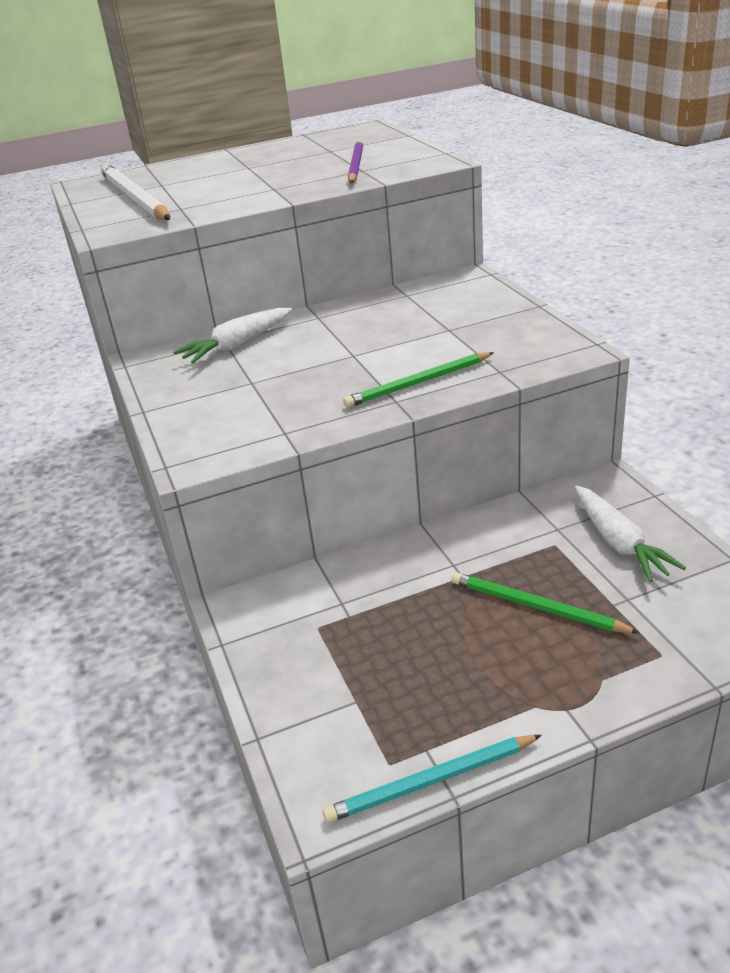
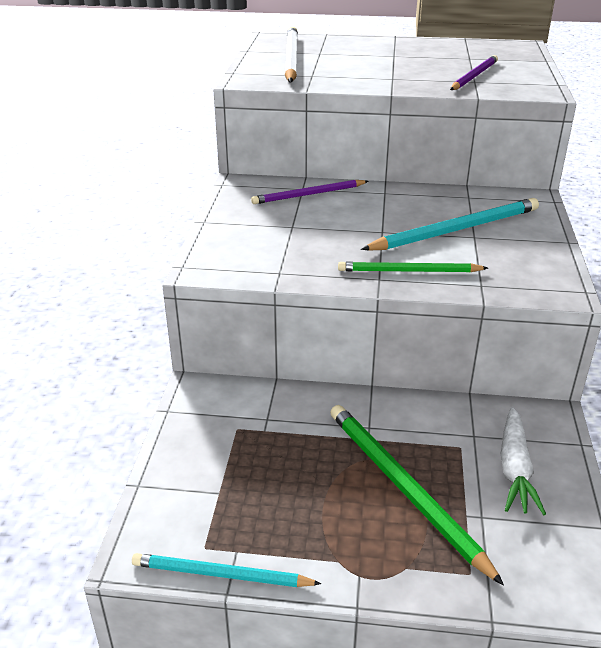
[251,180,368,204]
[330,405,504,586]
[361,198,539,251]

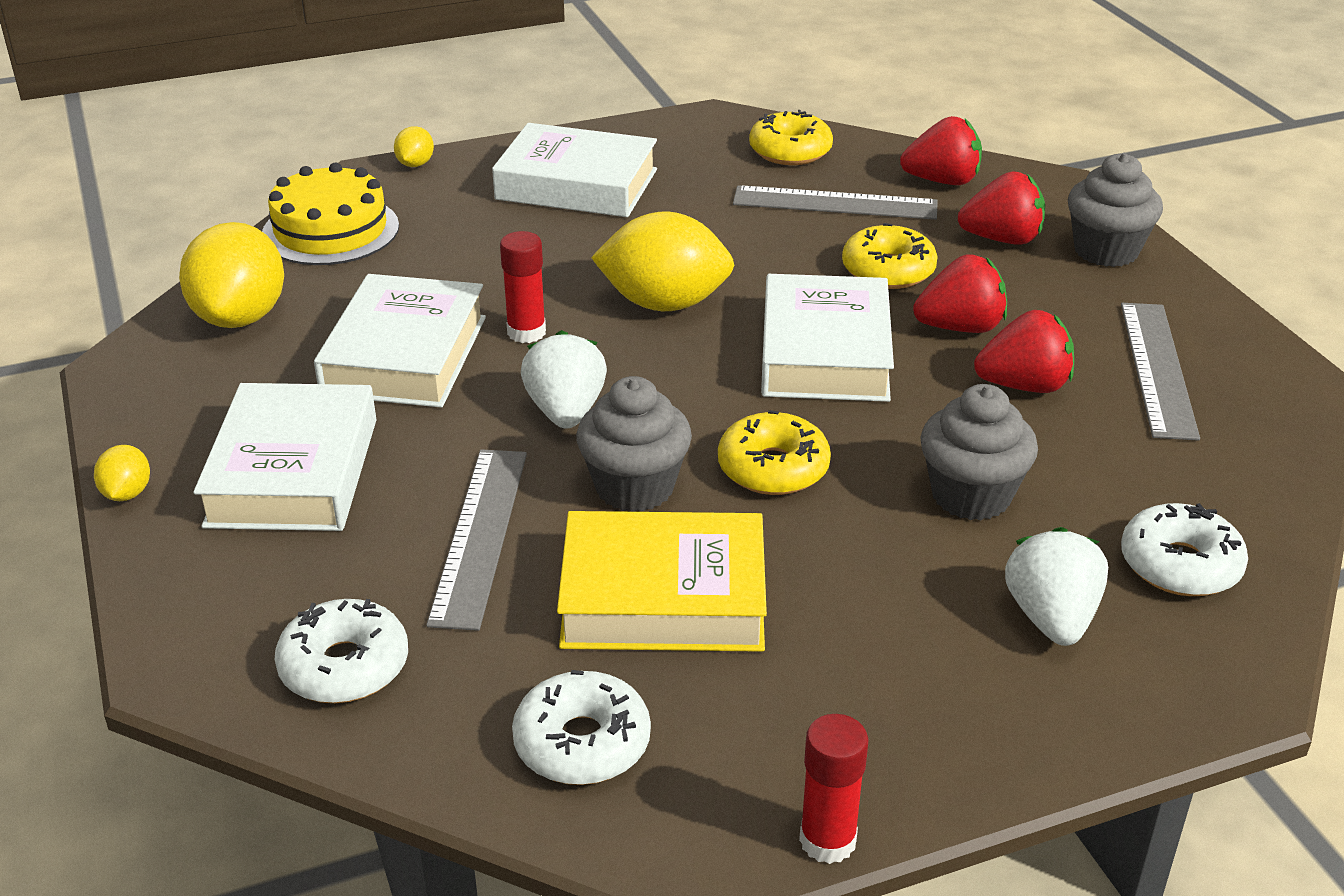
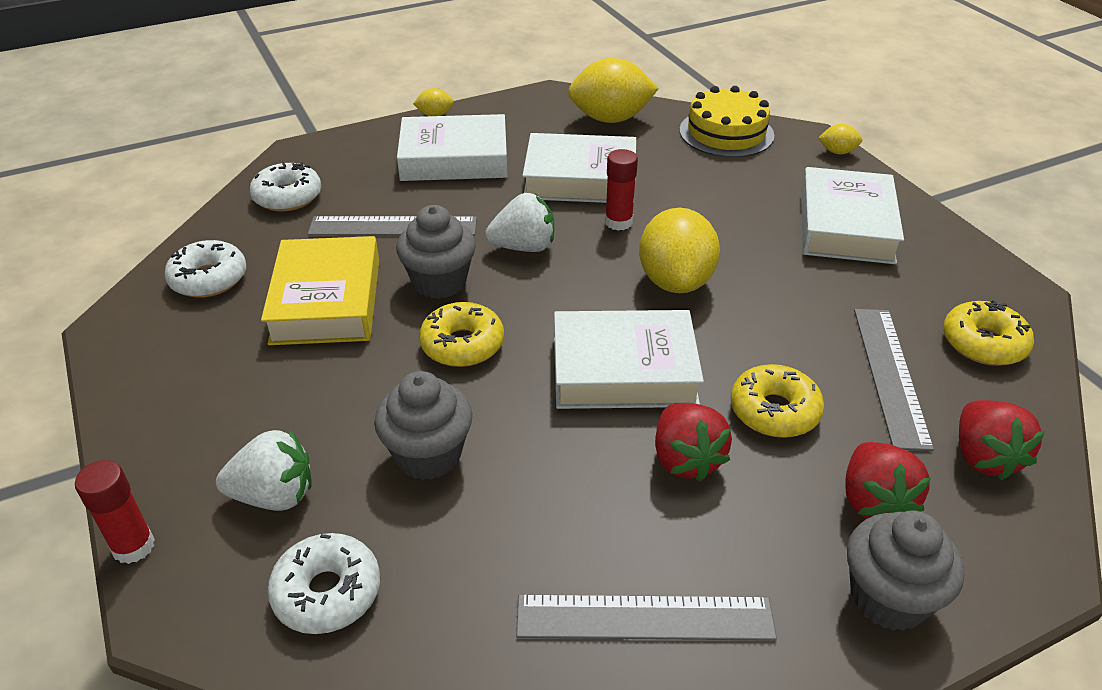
[75,460,155,564]
[974,310,1074,393] (first image)

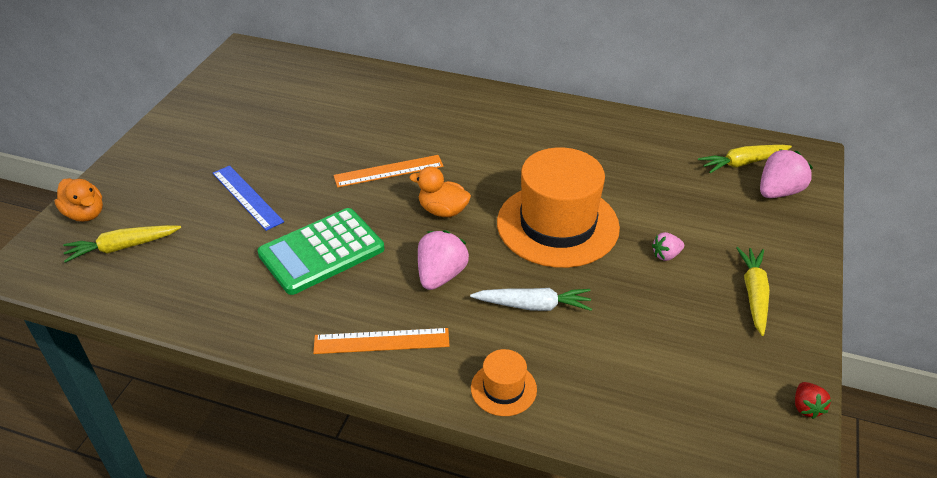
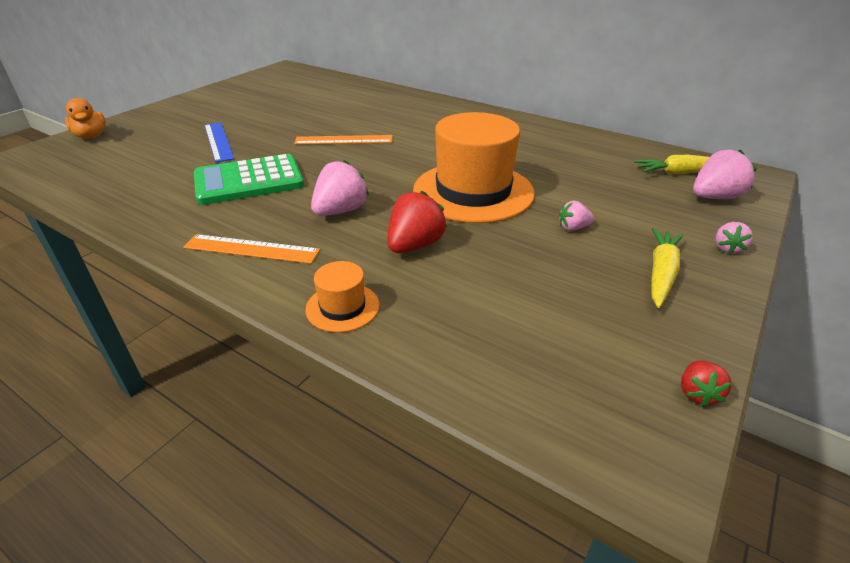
[63,225,181,263] (first image)
[409,166,471,217] (first image)
[388,191,447,253]
[715,222,753,254]

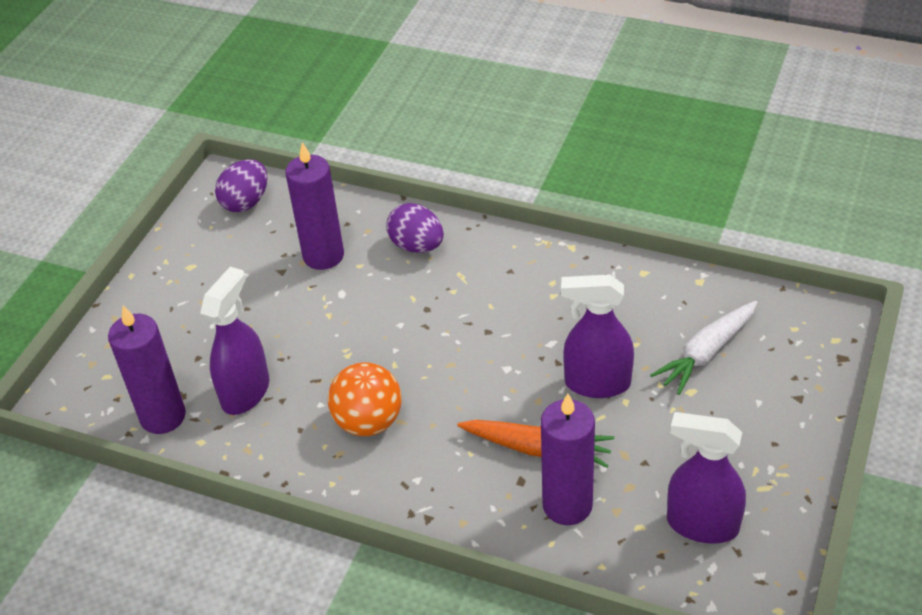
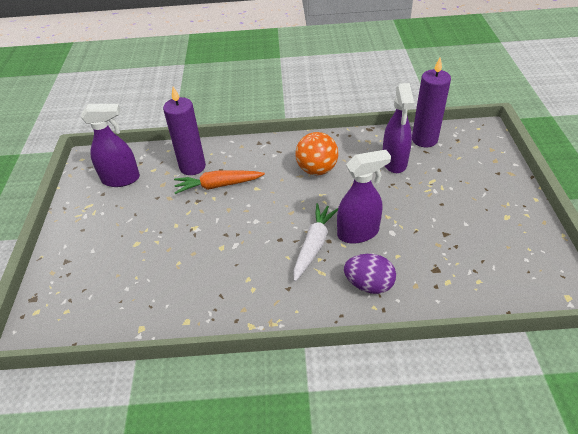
[215,159,267,212] (first image)
[286,142,344,270] (first image)
[337,150,391,244]
[294,203,338,281]

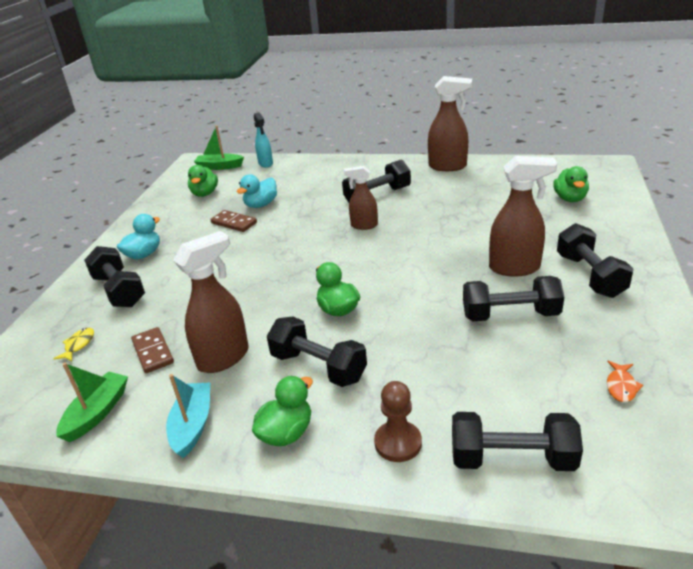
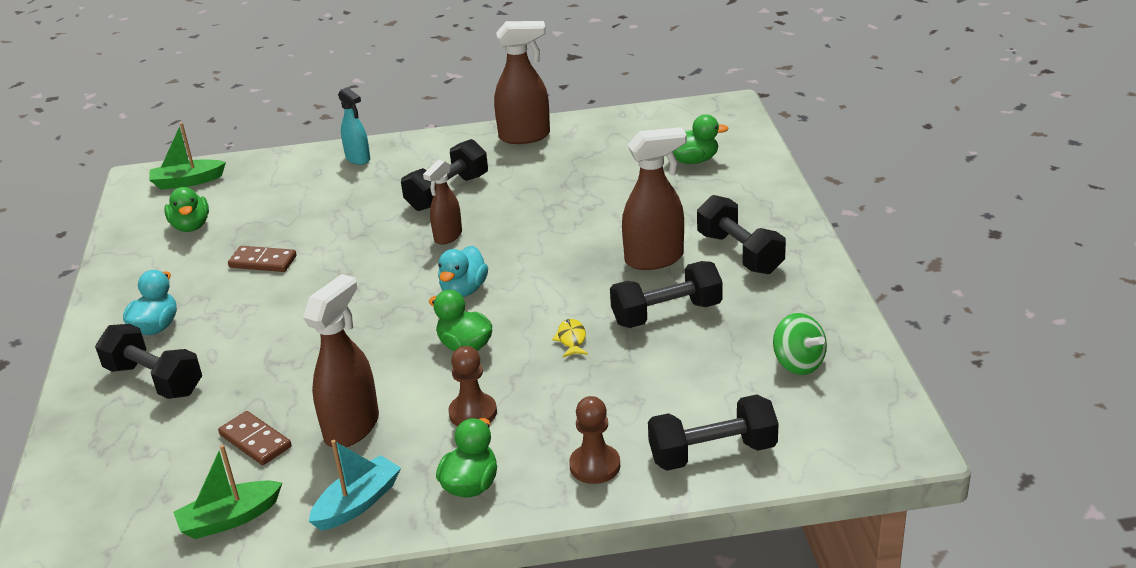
[552,319,588,357]
[173,445,282,539]
[309,440,401,531]
[438,246,488,297]
[338,87,370,165]
[448,346,497,427]
[423,160,462,245]
[673,115,729,164]
[773,313,827,375]

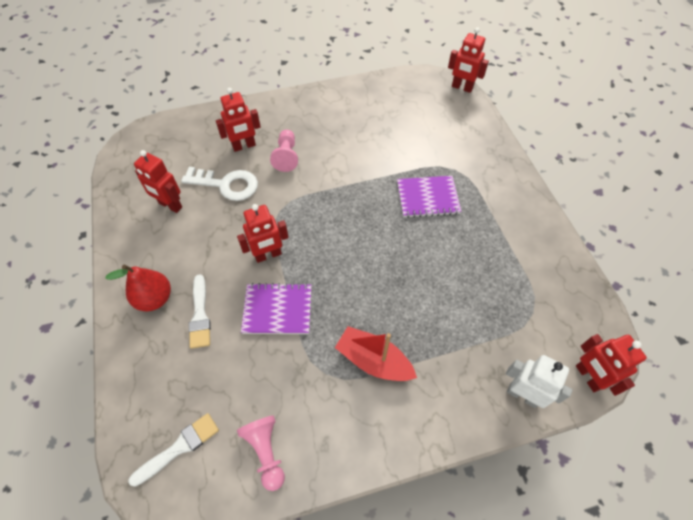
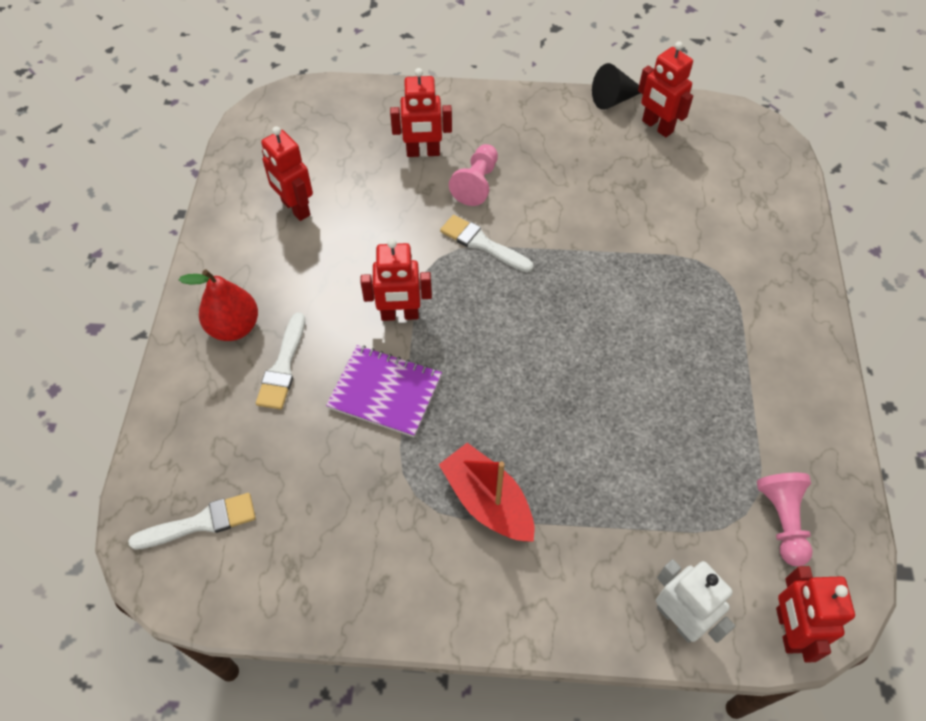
[181,167,258,201] (first image)
[757,473,813,566]
[397,176,462,218] (first image)
[638,41,693,137]
[440,215,533,272]
[592,63,640,110]

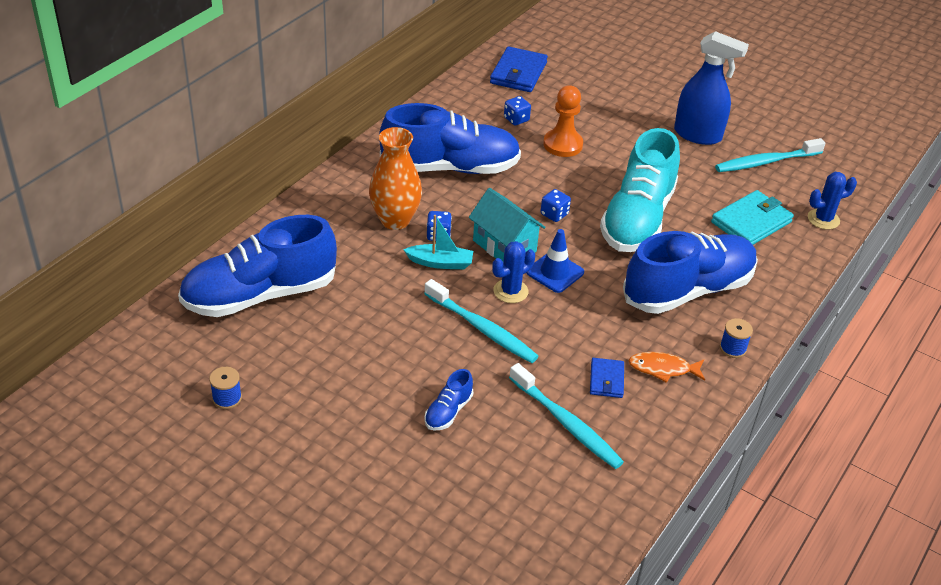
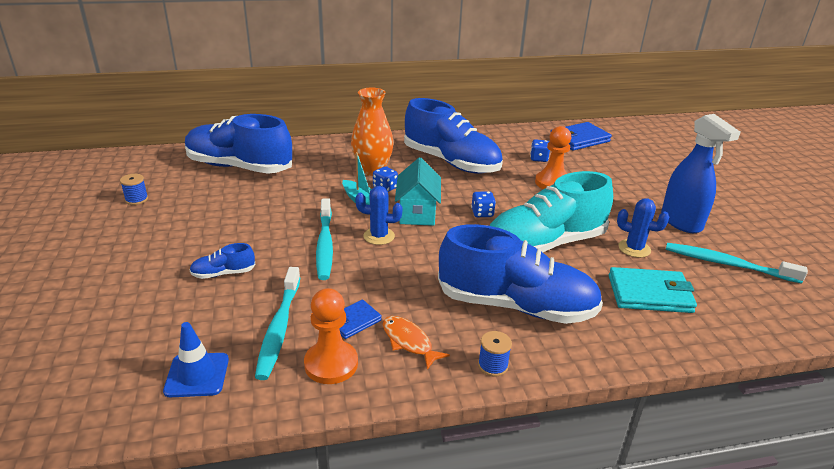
[163,322,229,397]
[617,198,669,258]
[304,288,358,384]

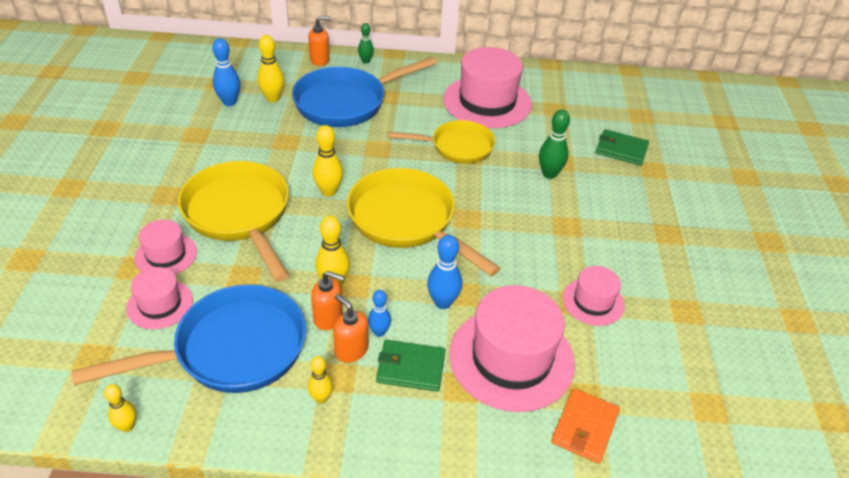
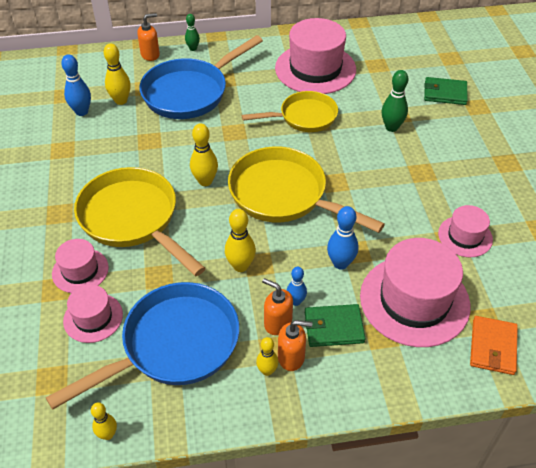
[278,320,312,371]

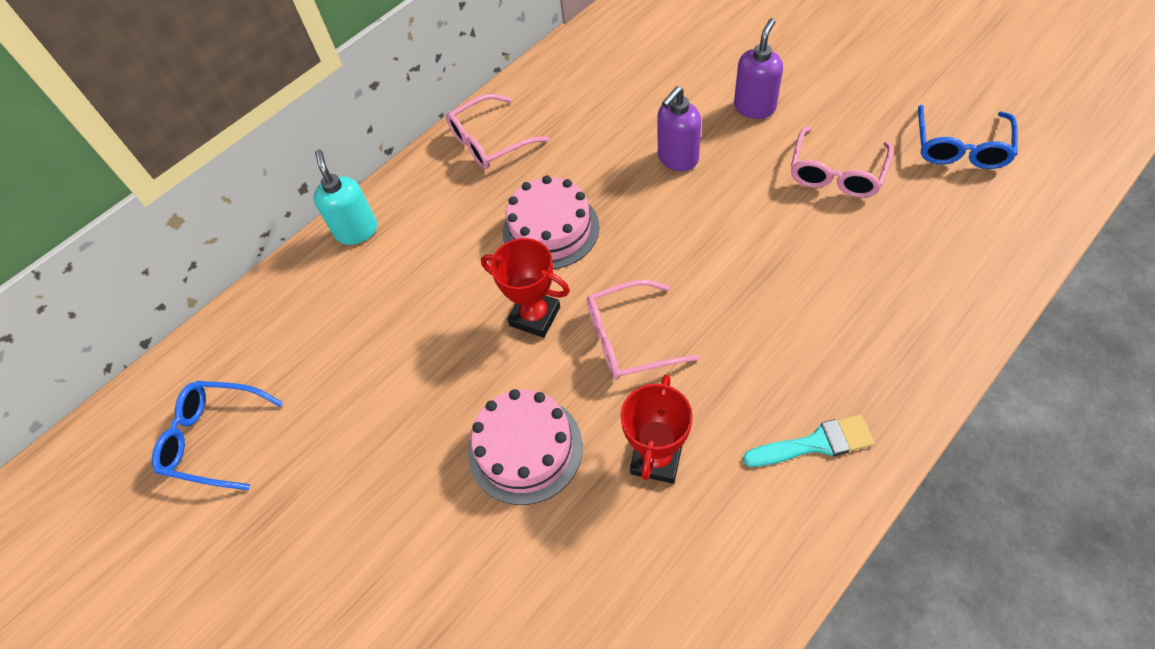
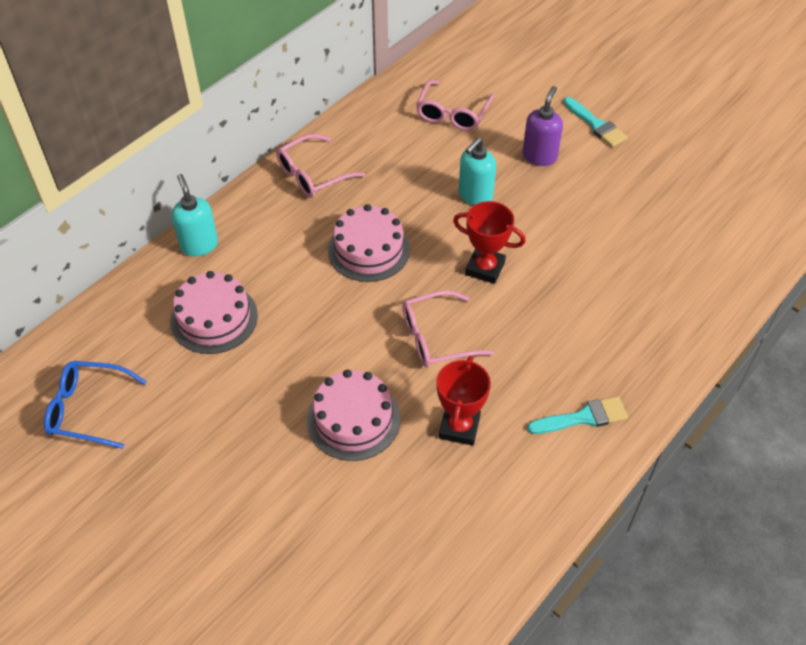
[453,201,526,284]
[459,137,496,205]
[416,80,494,131]
[918,105,1018,169] (first image)
[170,271,258,354]
[563,97,627,147]

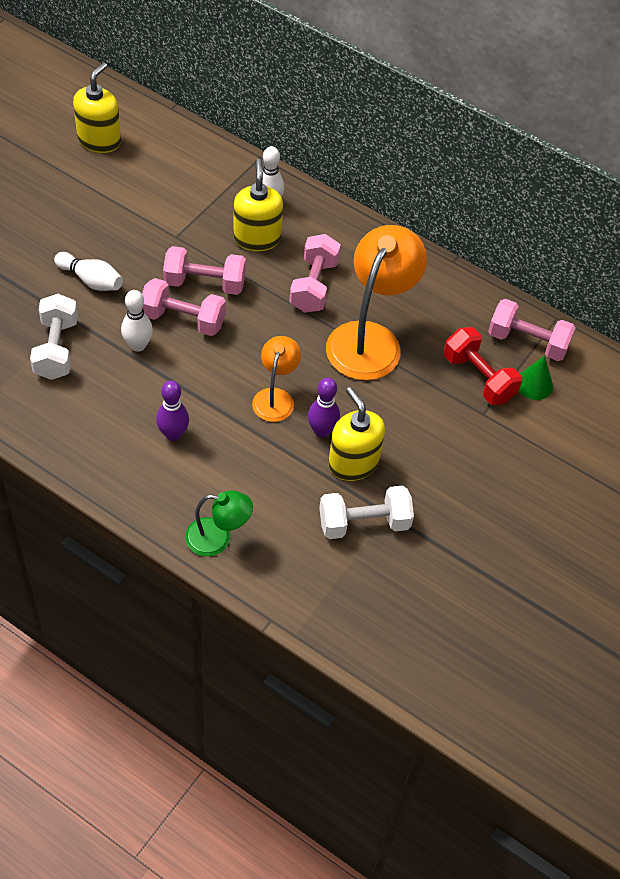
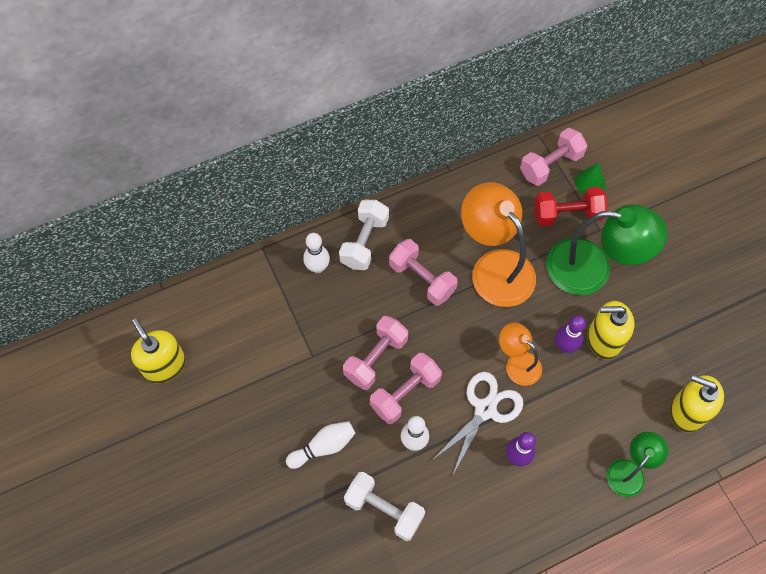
[670,375,724,432]
[339,200,389,270]
[434,372,523,474]
[547,205,667,295]

